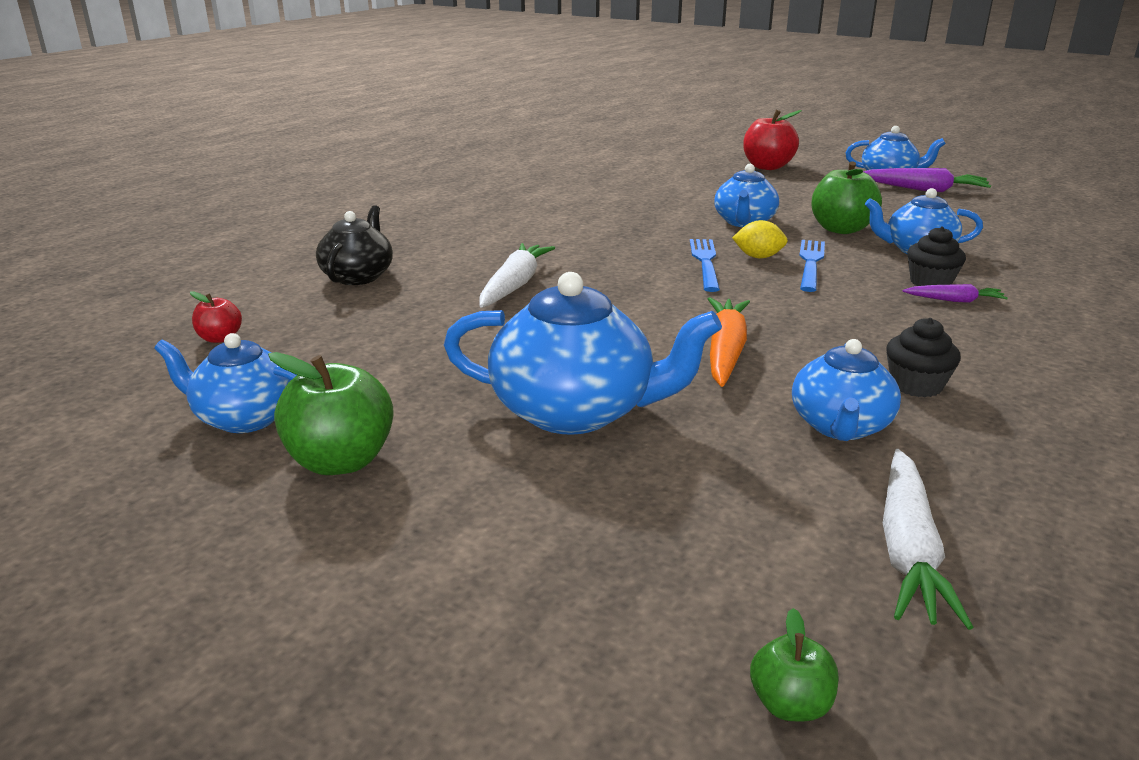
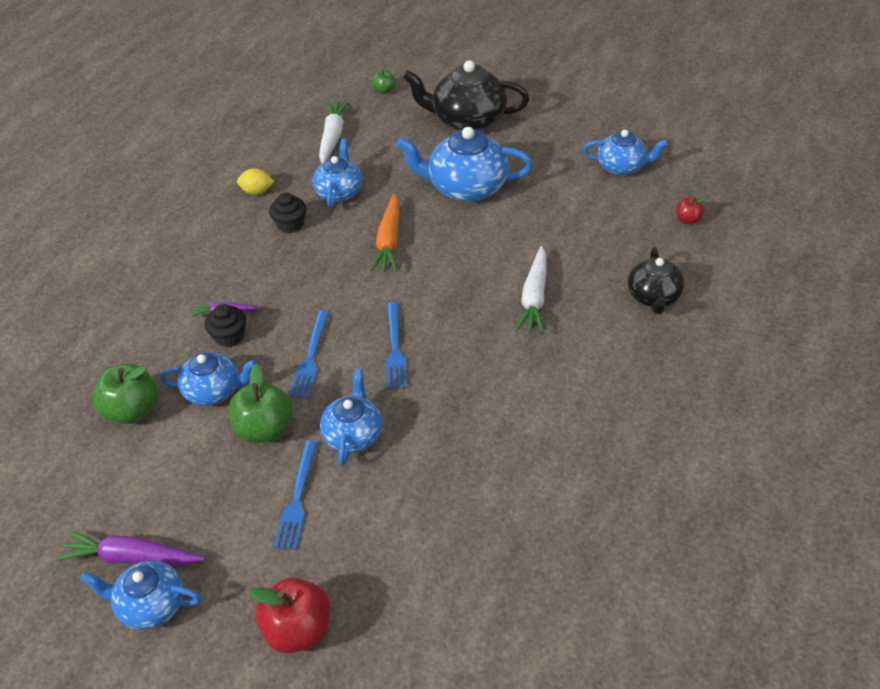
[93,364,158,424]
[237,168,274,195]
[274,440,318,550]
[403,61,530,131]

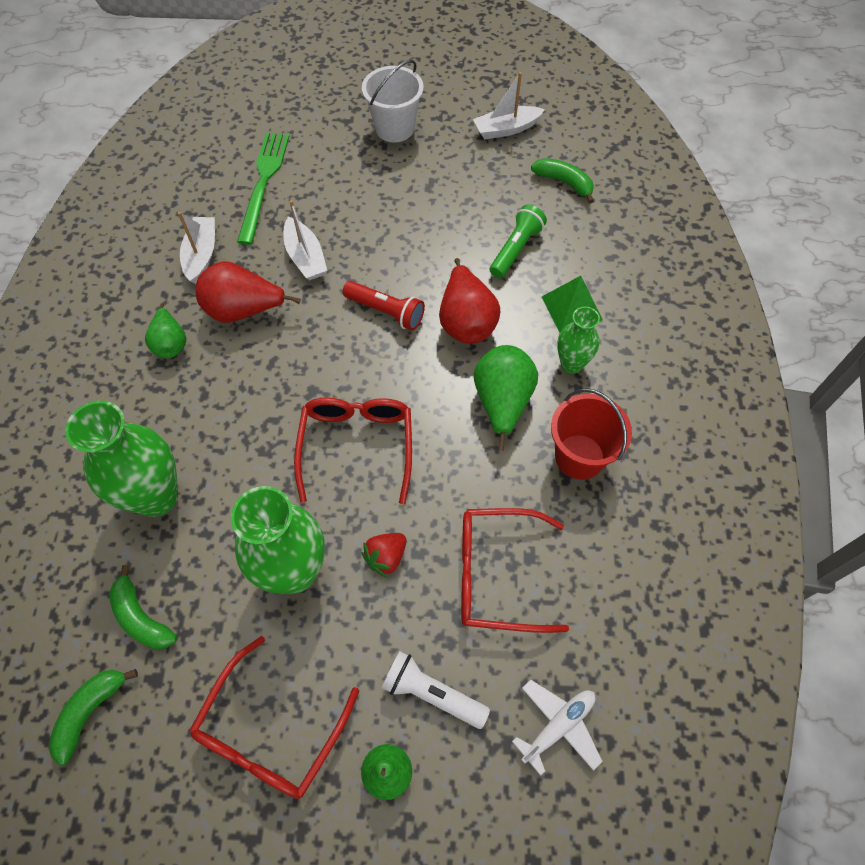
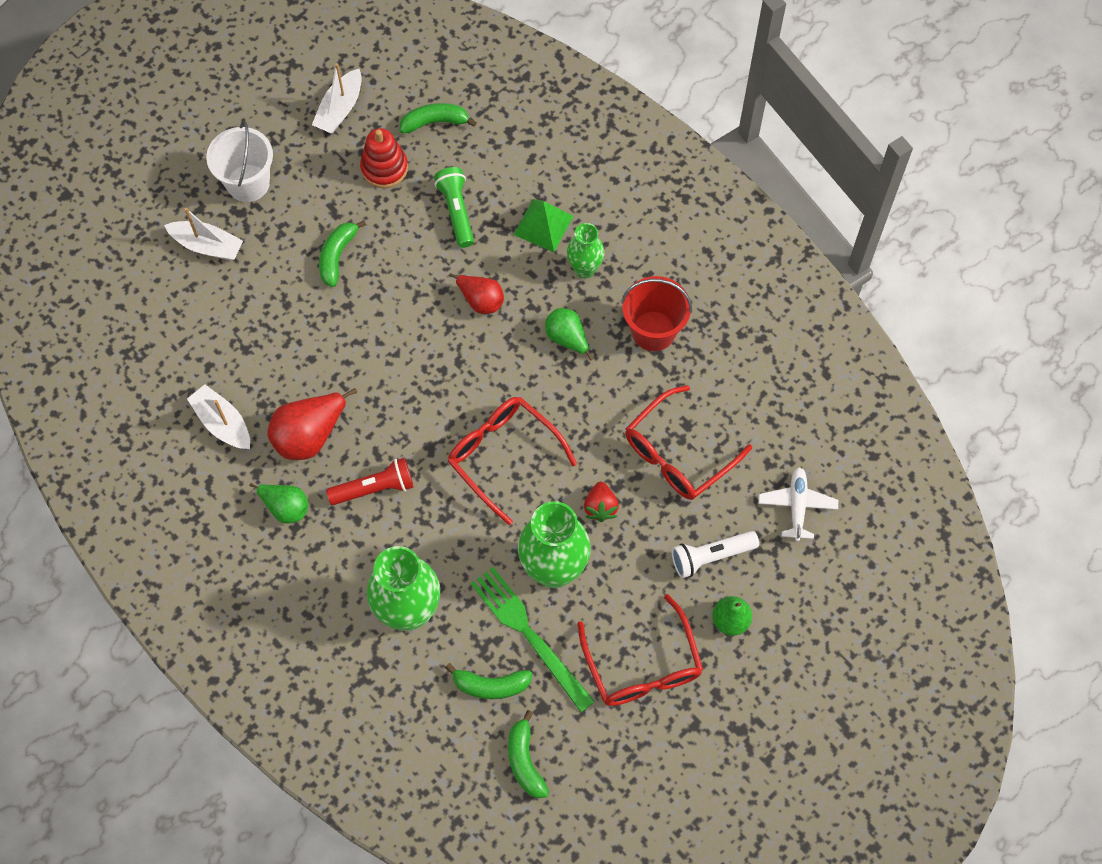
[471,567,595,712]
[164,208,243,260]
[326,458,414,505]
[449,273,504,314]
[545,308,593,361]
[319,220,366,287]
[360,128,408,188]

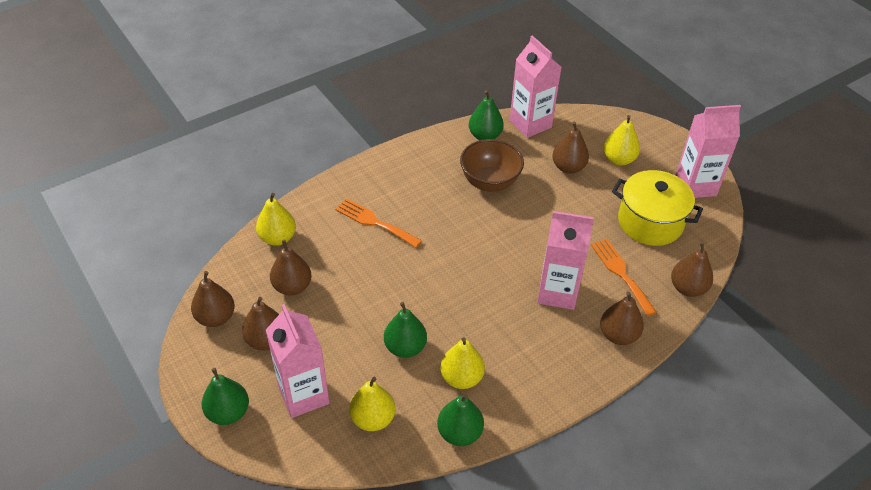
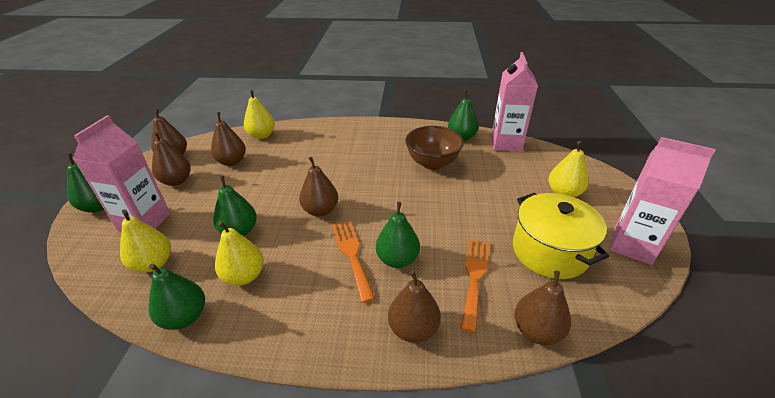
[332,221,375,303]
[376,202,420,268]
[299,157,338,217]

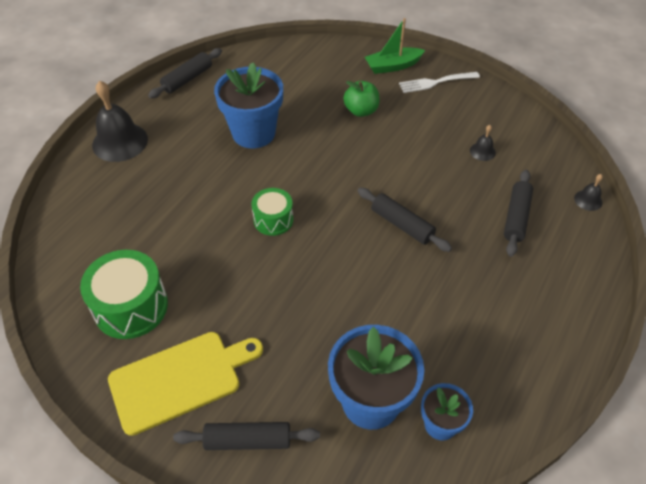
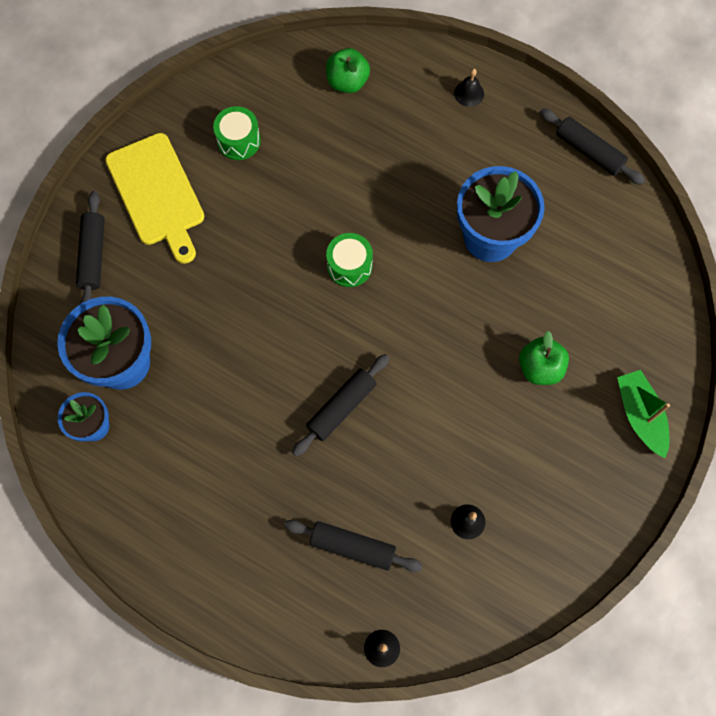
[213,106,261,160]
[454,68,484,107]
[399,72,480,93] (first image)
[326,48,370,93]

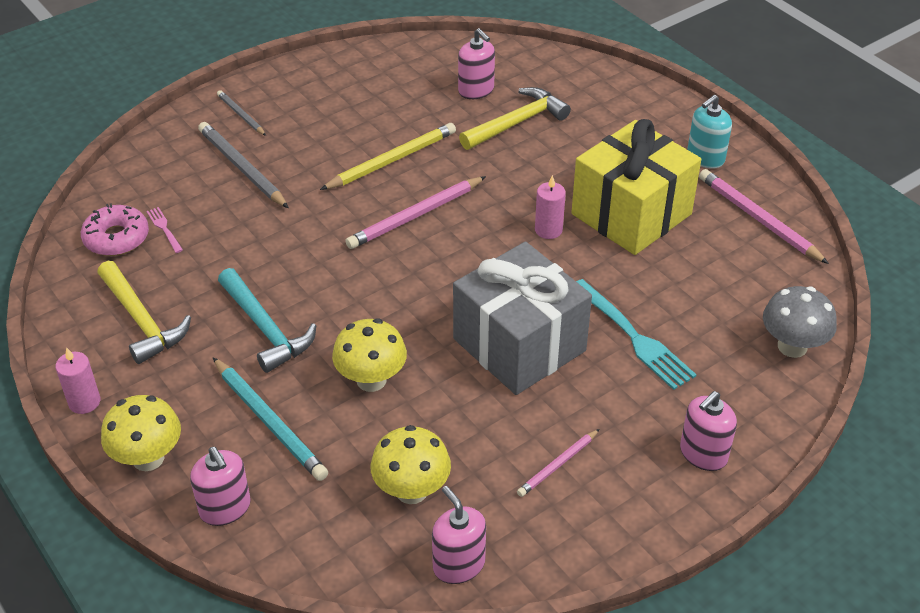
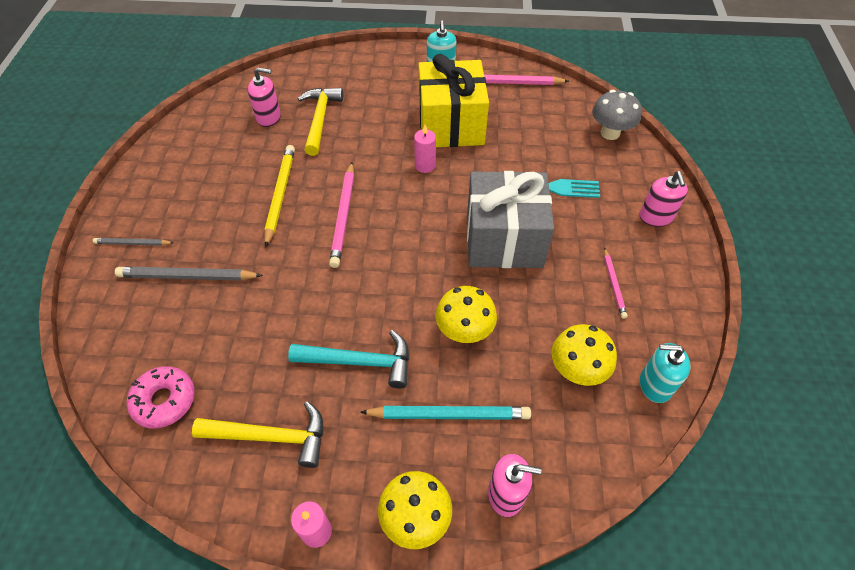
[146,207,183,253] (first image)
[640,343,690,403]

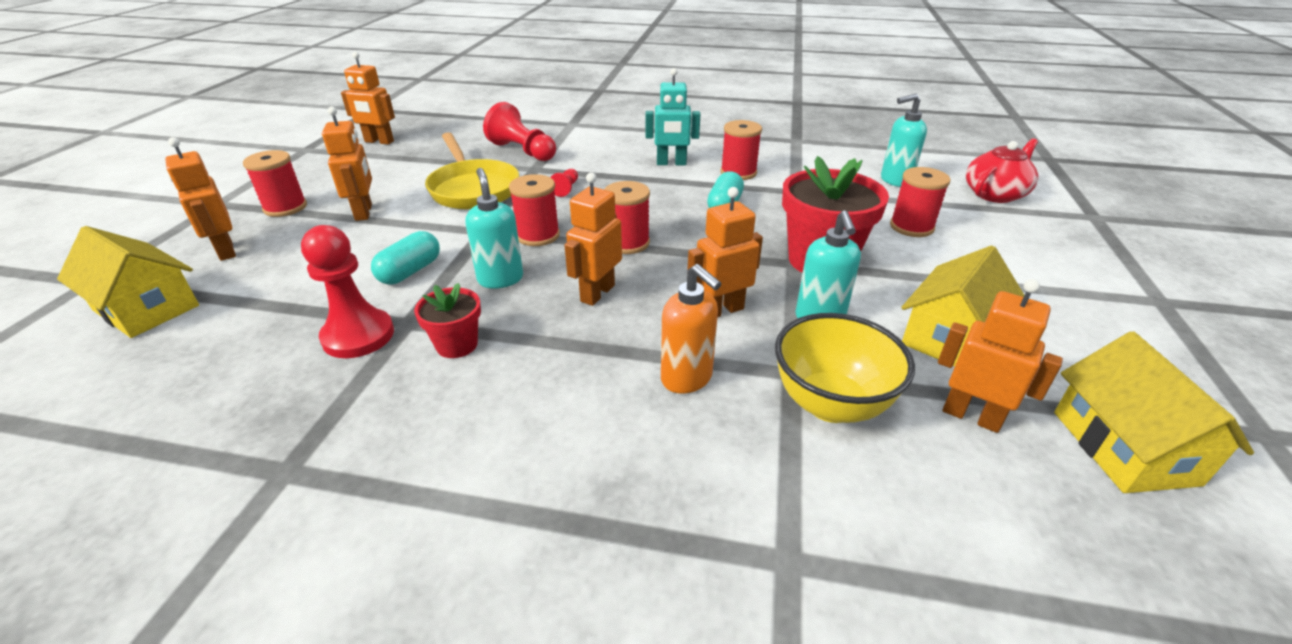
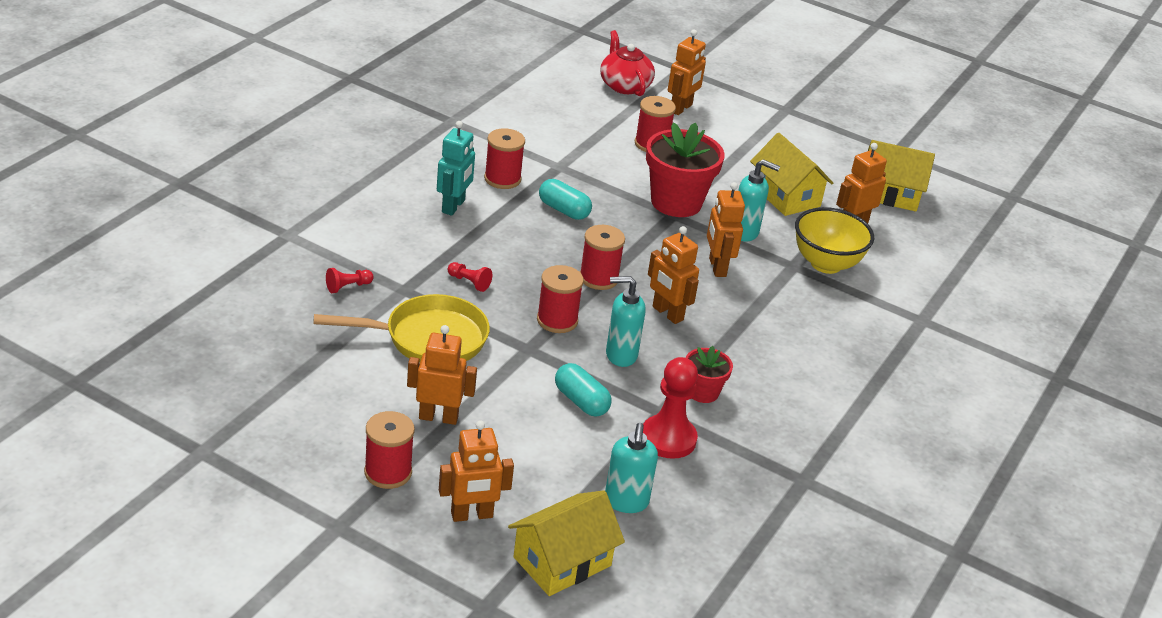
[668,30,706,115]
[326,268,374,293]
[661,264,721,394] (first image)
[605,423,658,513]

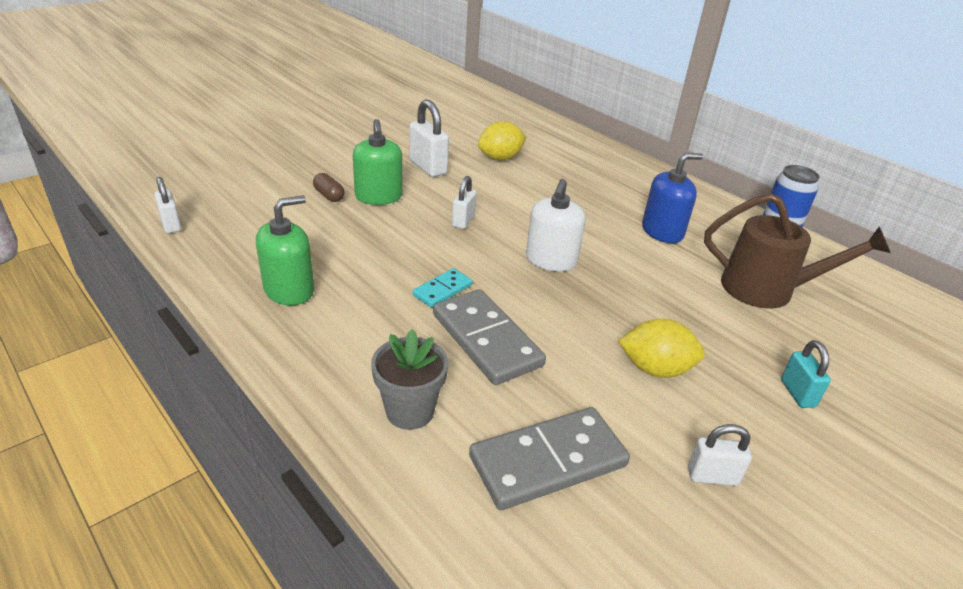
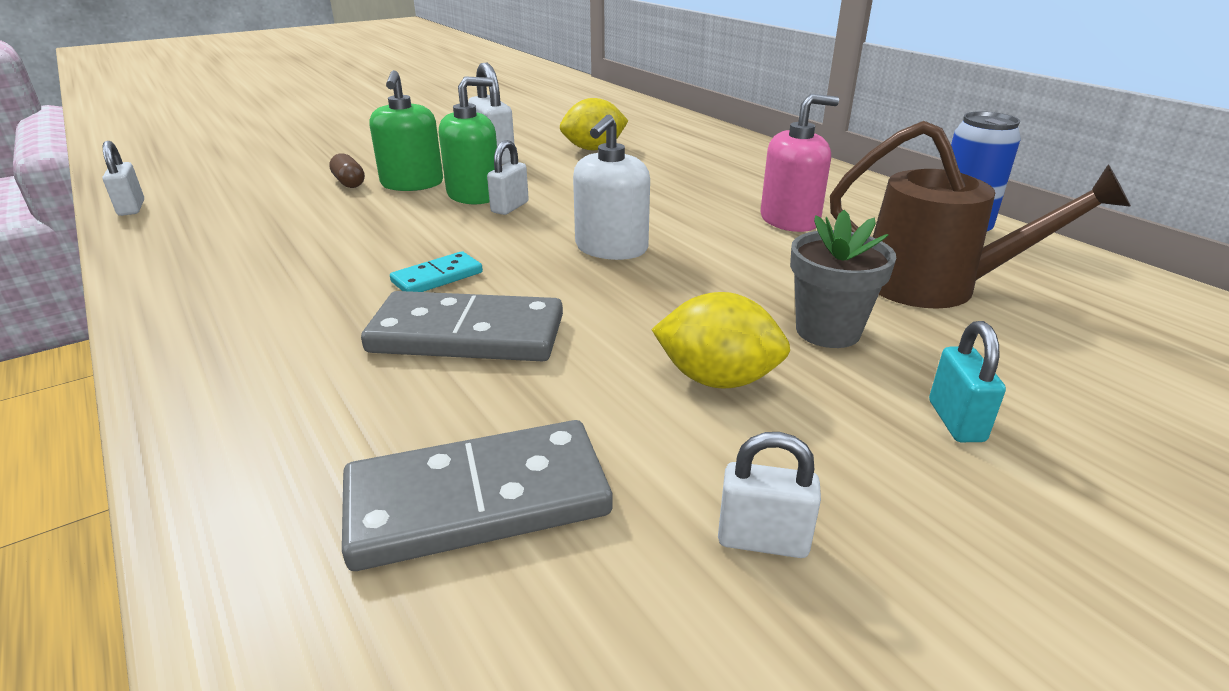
[439,76,497,205]
[790,210,896,348]
[361,291,563,361]
[761,94,839,232]

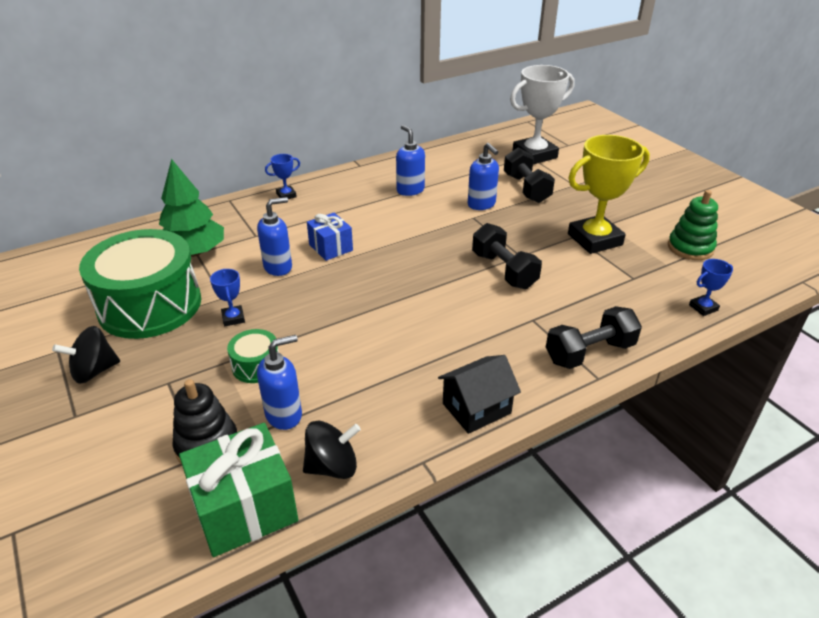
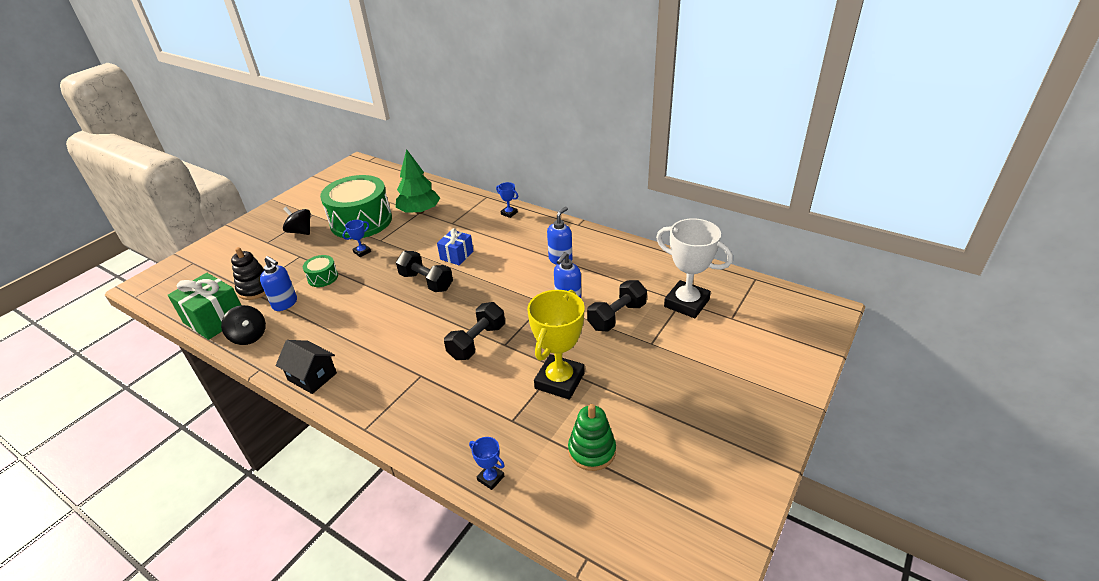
[257,197,292,276] (first image)
[396,251,453,292]
[527,290,585,400]

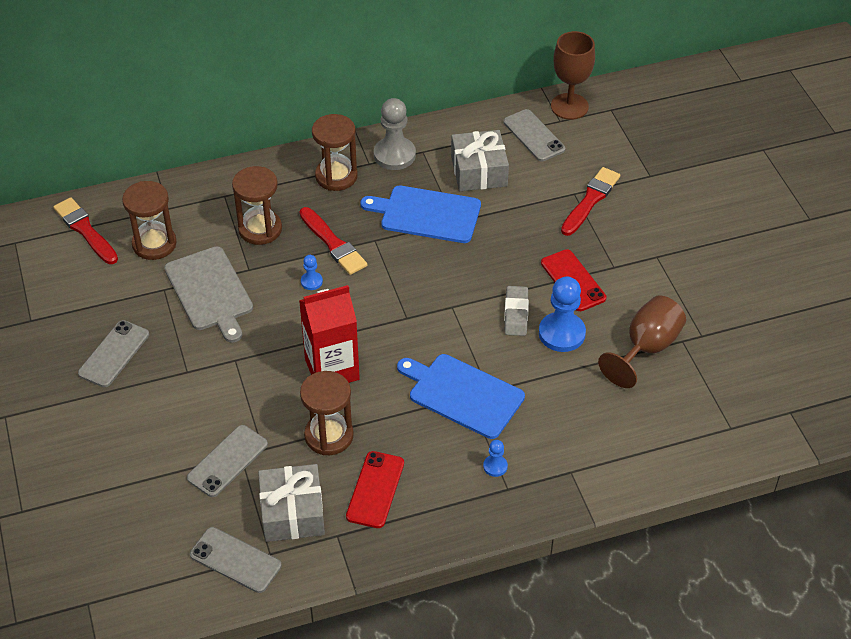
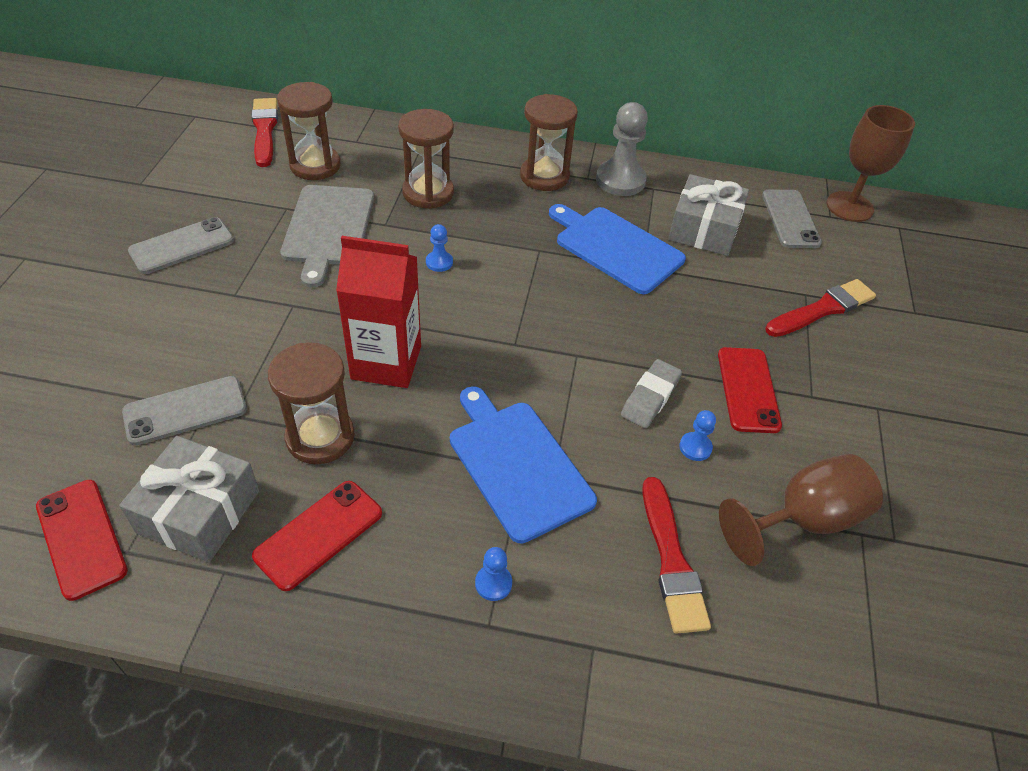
[36,480,128,601]
[642,477,711,634]
[679,410,716,461]

